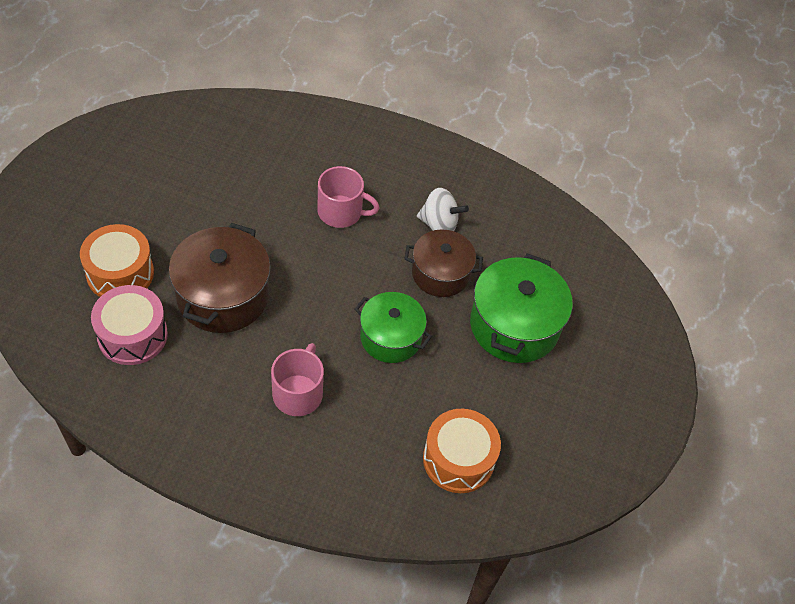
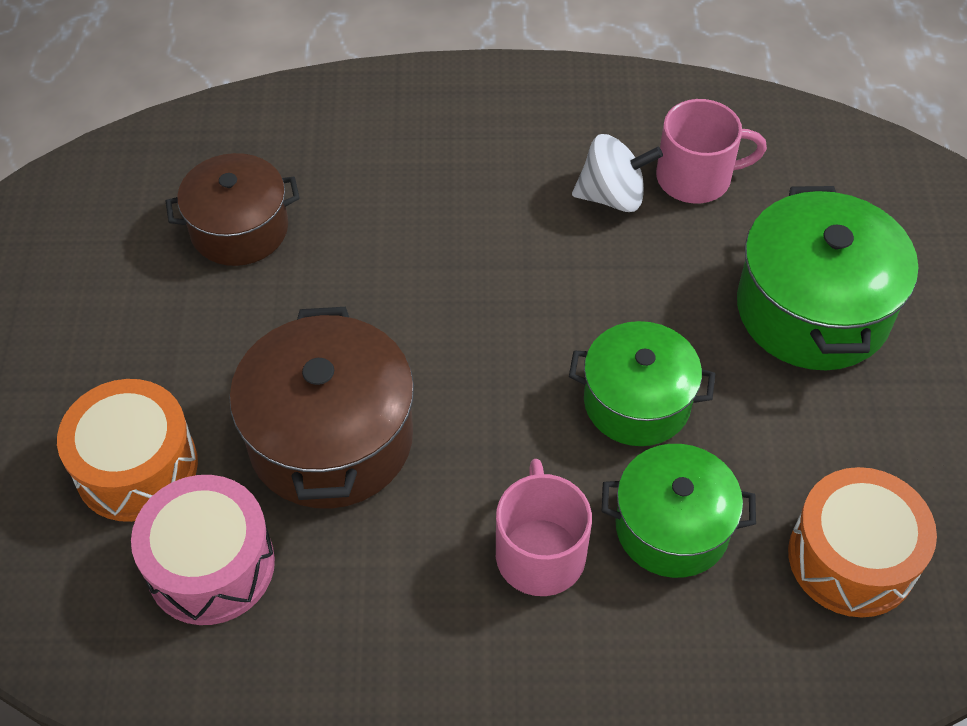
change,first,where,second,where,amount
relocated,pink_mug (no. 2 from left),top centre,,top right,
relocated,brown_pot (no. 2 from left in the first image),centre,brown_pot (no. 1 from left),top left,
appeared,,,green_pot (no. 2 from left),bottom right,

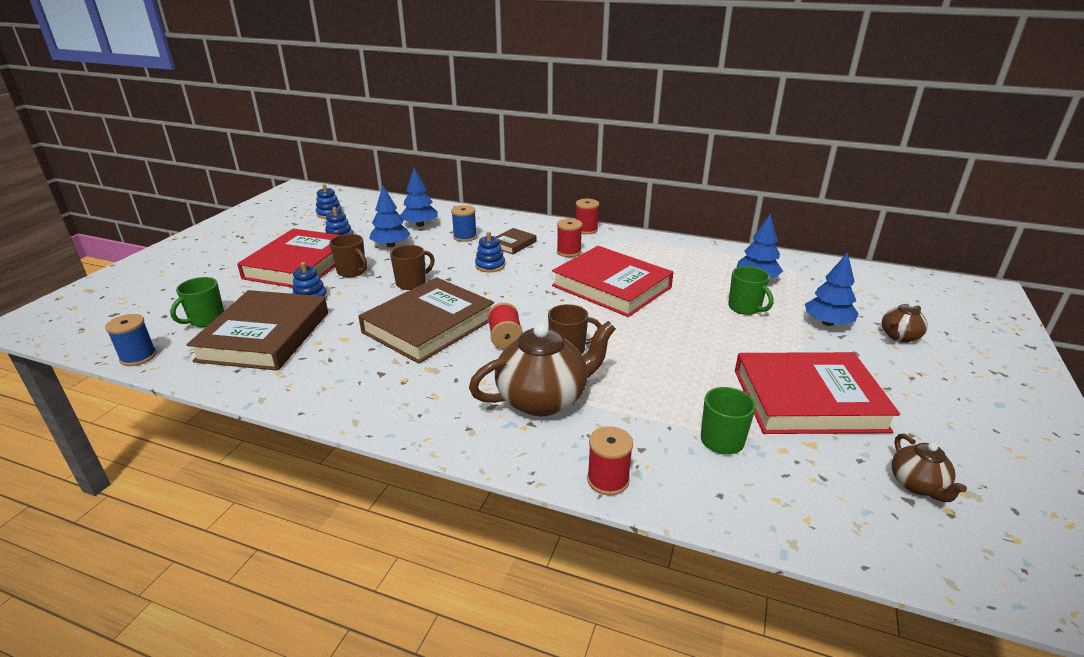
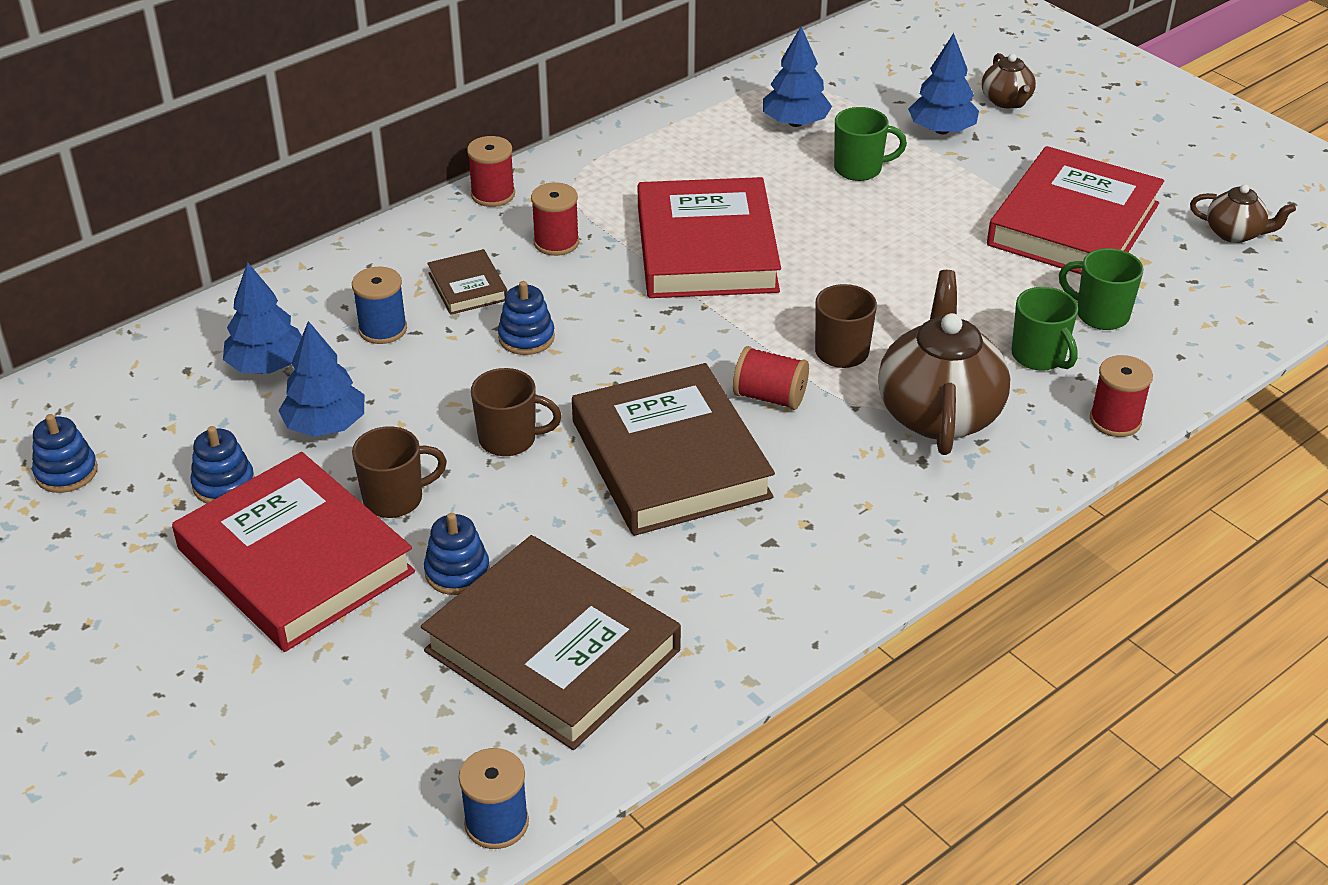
change,first,where,second,where,amount
spun,brown_mug (no. 2 from left),centre,,centre,105 degrees clockwise
spun,red_book (no. 2 from left),centre,,top centre,75 degrees counterclockwise
relocated,green_mug (no. 1 from left in the first image),middle left,green_mug (no. 2 from left),middle right,

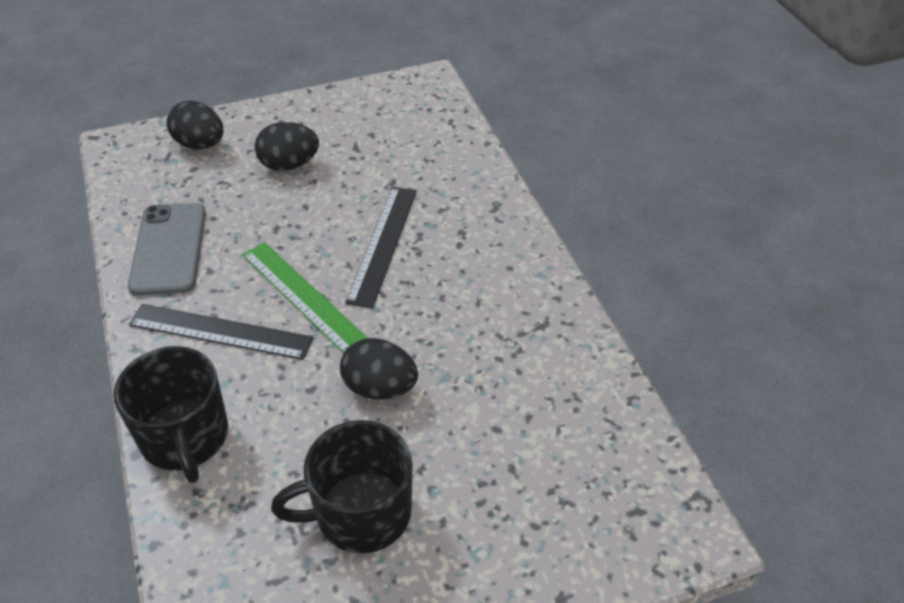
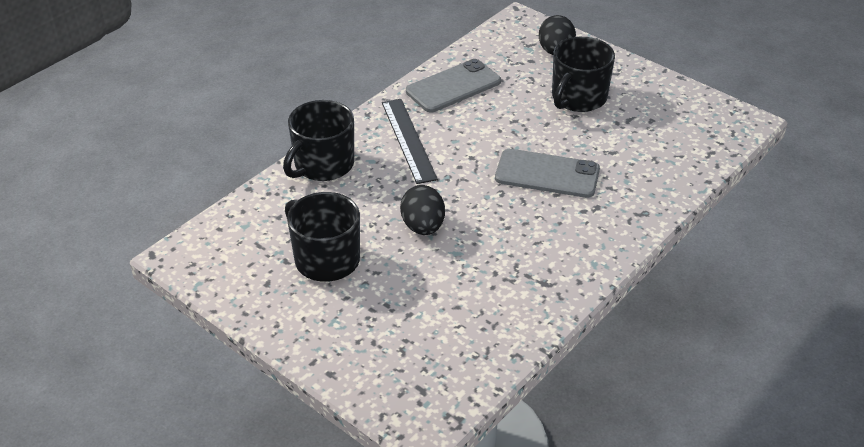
change,first,where,second,where,amount
exchanged,black_egg (no. 2 from left),top left,black_mug (no. 3 from left),top right,
exchanged,black_ruler (no. 2 from left),centre,grey_phone (no. 2 from left),centre,
missing,green_ruler,centre,,,

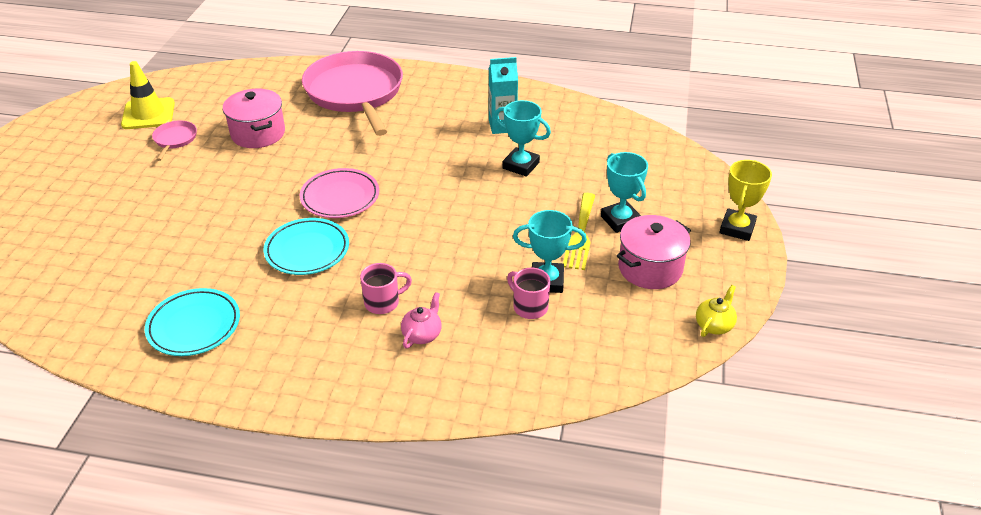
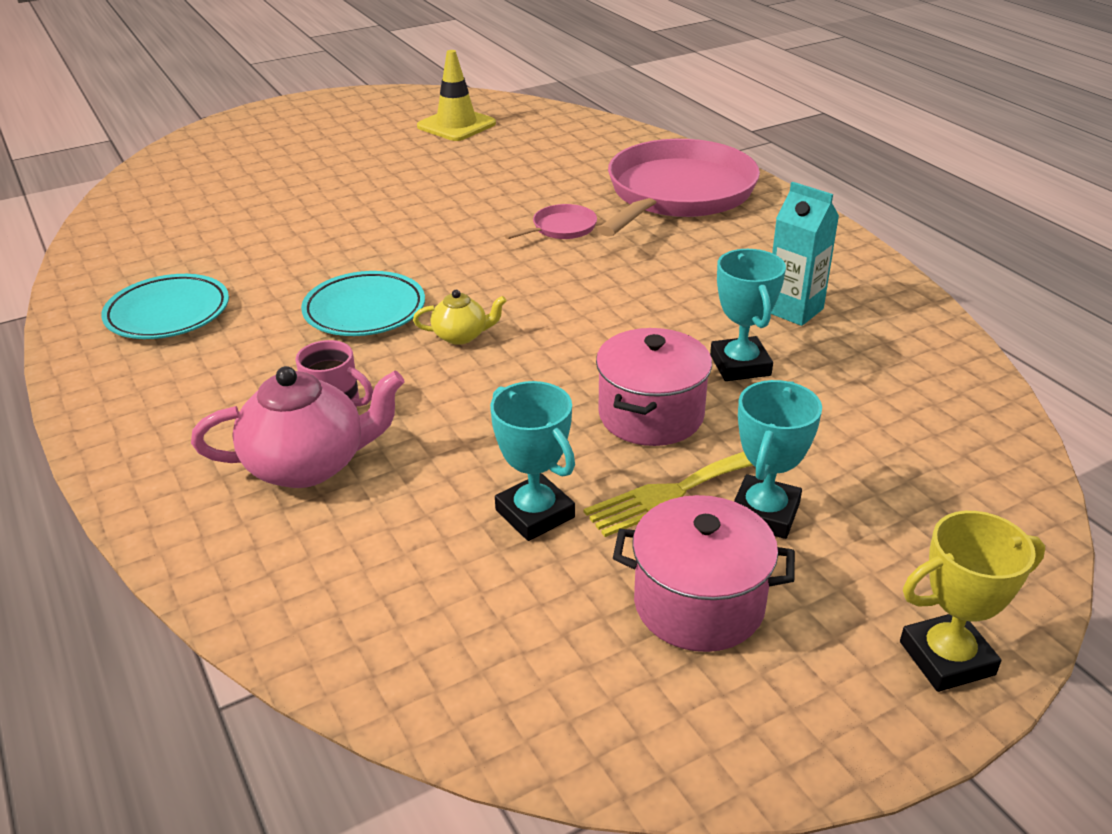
change,first,where,second,where,amount
relocated,pink_pot (no. 1 from left),top left,,centre,
relocated,pink_pan (no. 1 from left),top left,,top centre,
missing,pink_plate,centre,,,
missing,pink_mug (no. 2 from left),centre,,,
relocated,yellow_teapot,middle right,,centre,
size,pink_teapot,centre,,middle left,x1.90

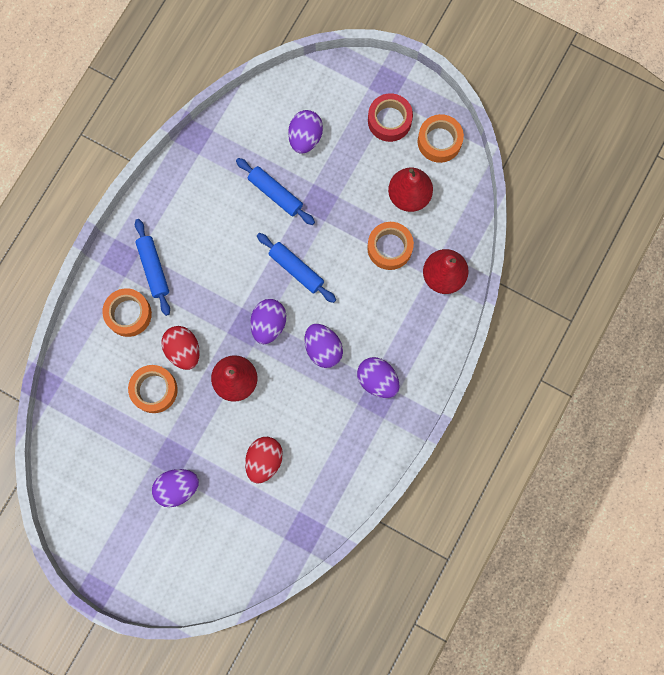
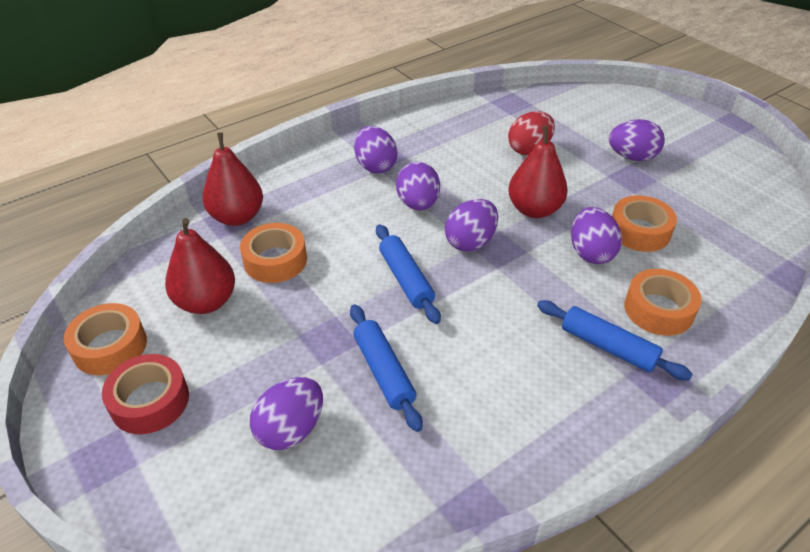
change,first,where,second,where,amount
spun,blue_rolling_pin (no. 1 from left in the first image),middle left,blue_rolling_pin (no. 3 from left),middle right,60 degrees counterclockwise
colour,red_egg (no. 1 from left),middle left,purple_egg (no. 5 from left),middle right,

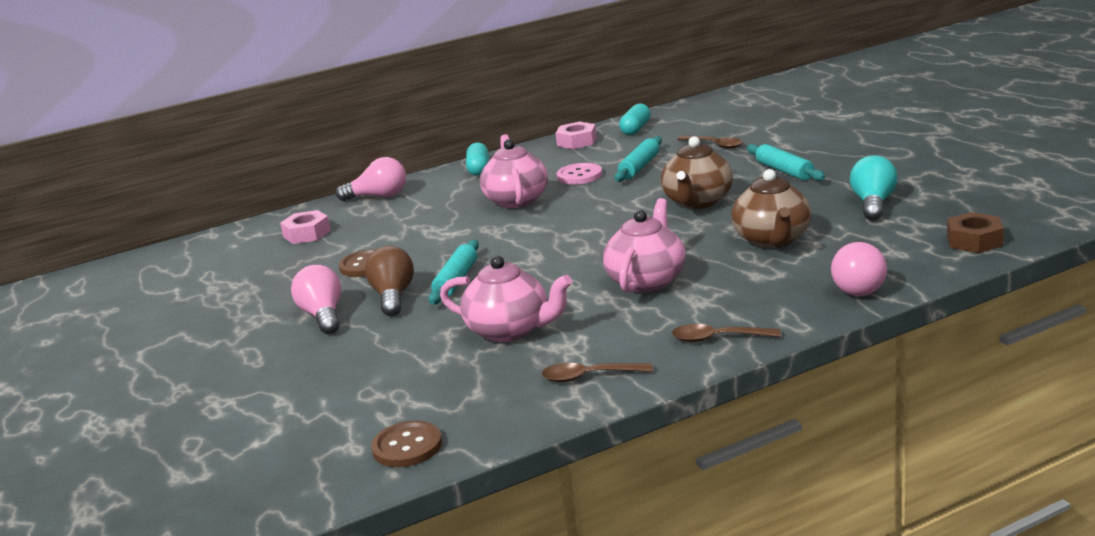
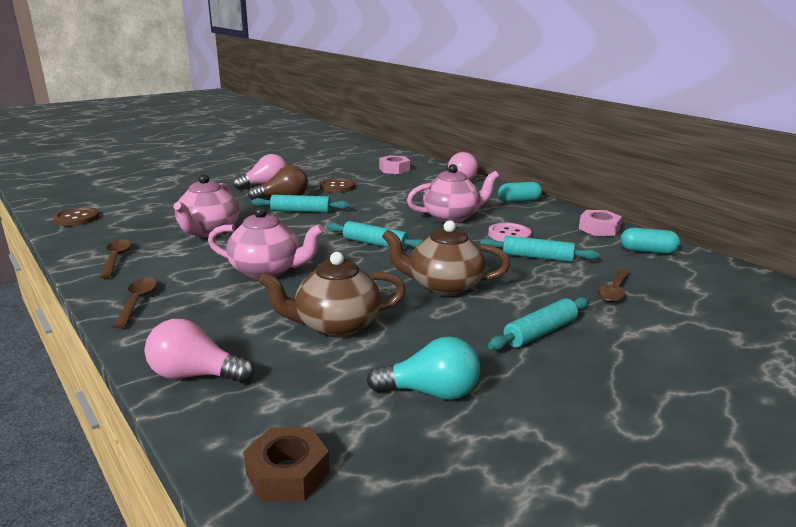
change,first,where,second,where,amount
appeared,,,turquoise_rolling_pin (no. 2 from left),centre,

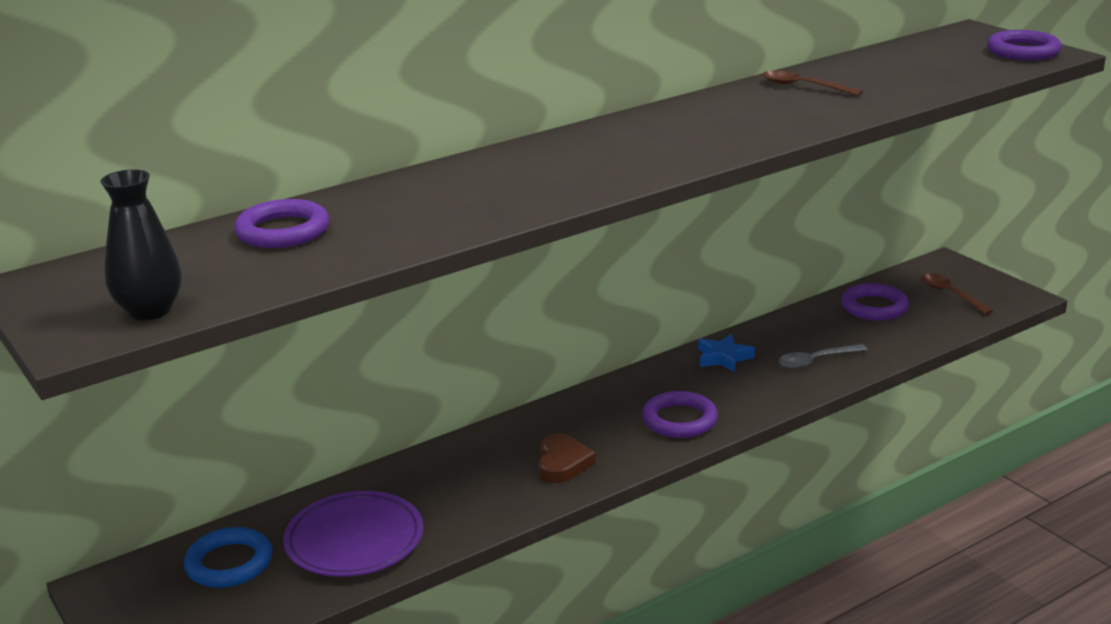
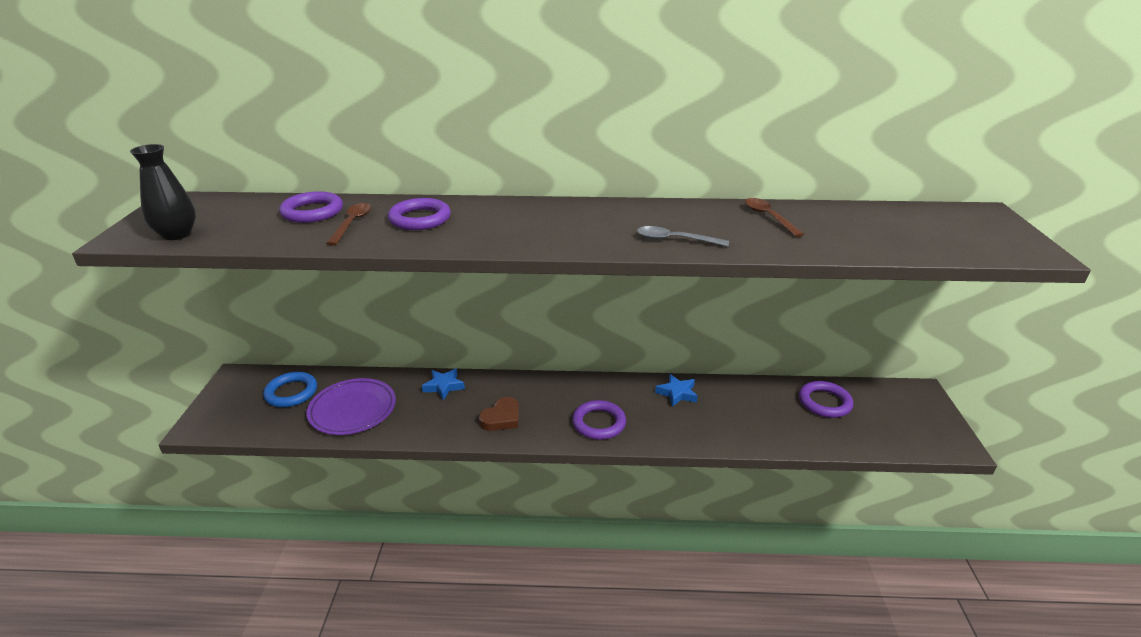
change,first,where,second,where,amount
relocated,purple_ring (no. 4 from left in the first image),top right,purple_ring (no. 2 from left),centre,
relocated,brown_spoon (no. 2 from left in the first image),middle right,brown_spoon (no. 1 from left),middle left,
relocated,grey_spoon,middle right,,centre,
appeared,,,blue_star (no. 1 from left),centre,

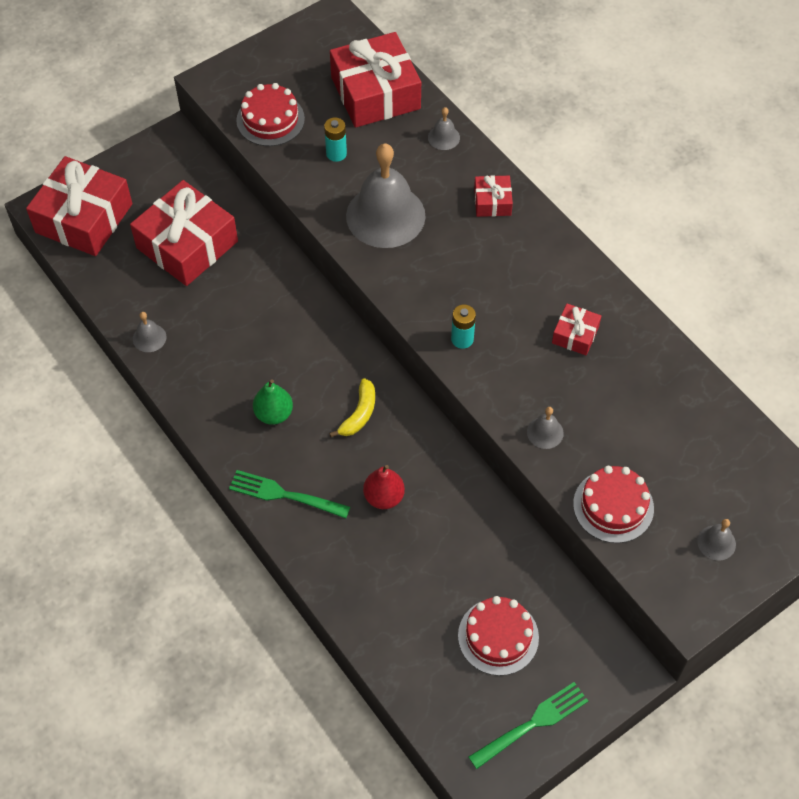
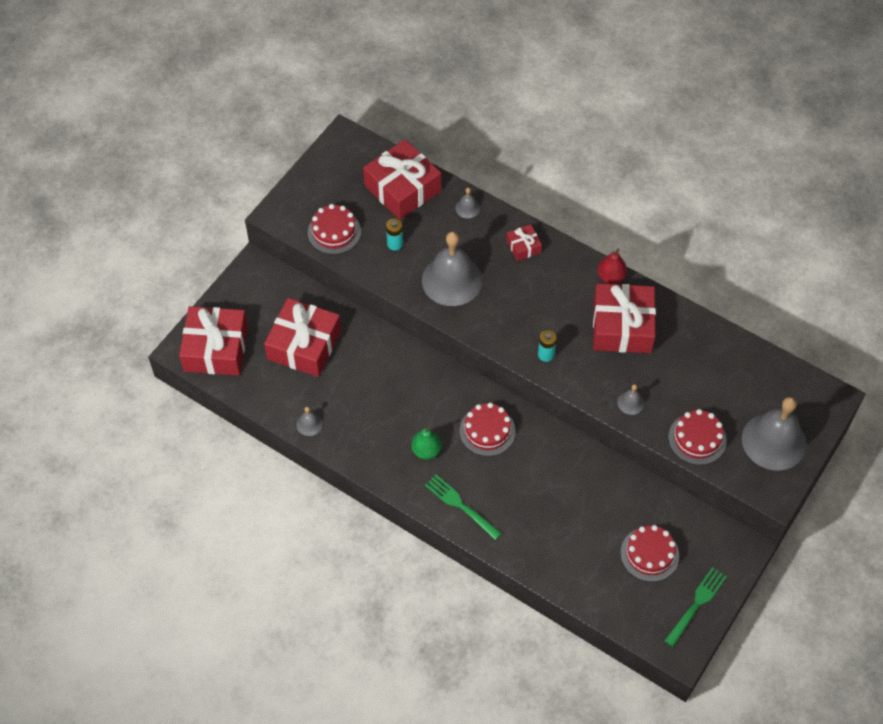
change,first,where,second,where,amount
size,red_gift (no. 5 from left),middle right,,middle right,x2.11
exchanged,yellow_banana,centre,red_cake (no. 2 from left),centre,
relocated,red_pear,centre,,middle right,
spun,green_fork (no. 1 from left),centre,,bottom centre,45 degrees clockwise
size,grey_bell (no. 5 from left),bottom right,,middle right,x2.38

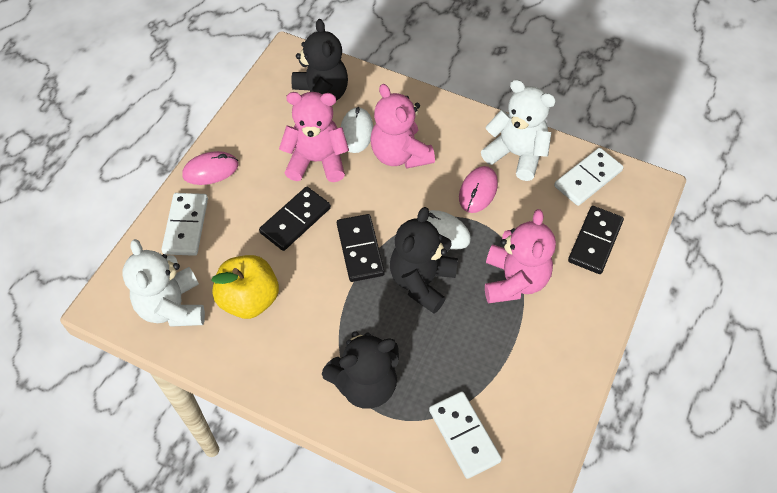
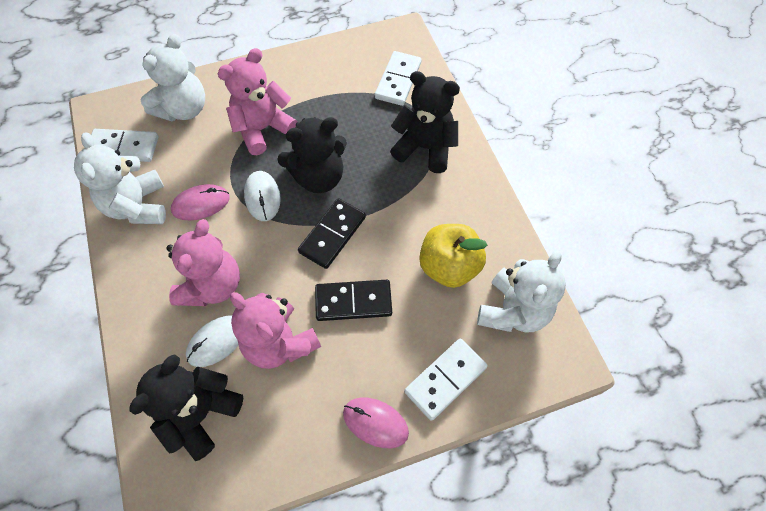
change,first,where,second,where,amount
exchanged,black_domino (no. 3 from left),middle right,white_teddy_bear (no. 2 from left),top left,

